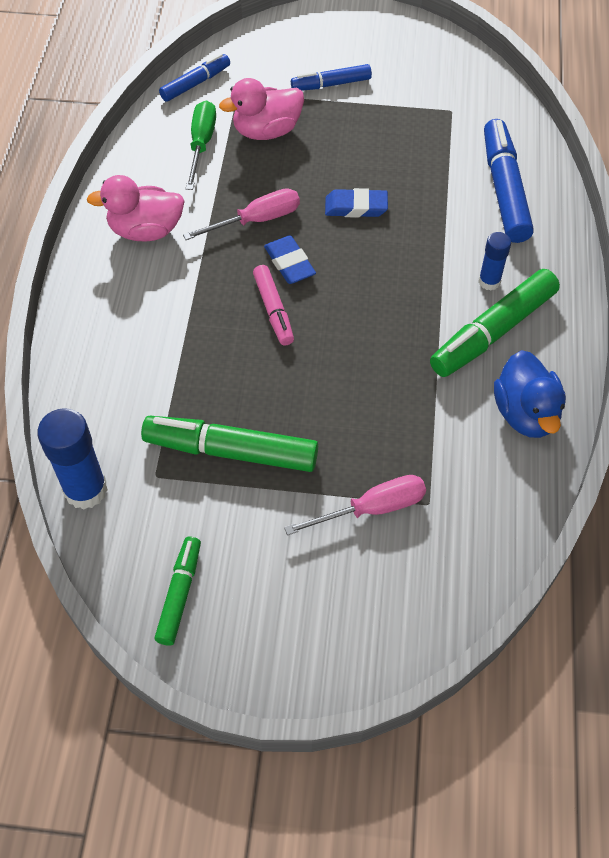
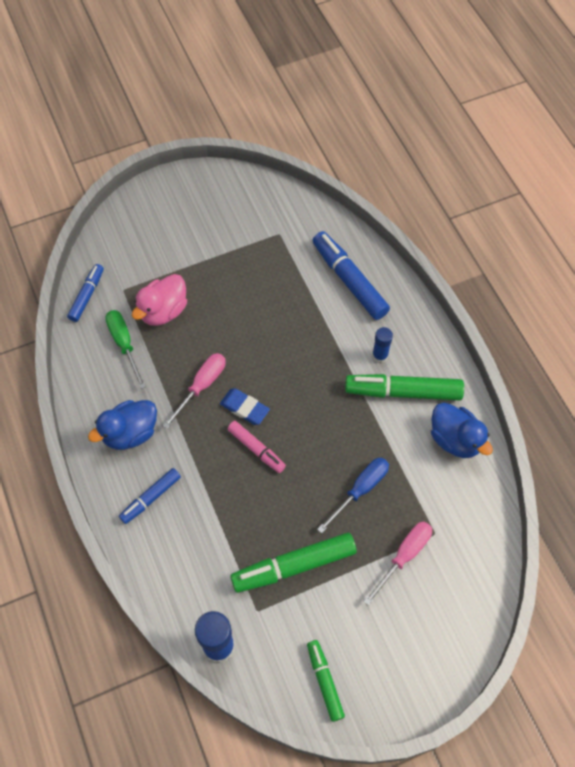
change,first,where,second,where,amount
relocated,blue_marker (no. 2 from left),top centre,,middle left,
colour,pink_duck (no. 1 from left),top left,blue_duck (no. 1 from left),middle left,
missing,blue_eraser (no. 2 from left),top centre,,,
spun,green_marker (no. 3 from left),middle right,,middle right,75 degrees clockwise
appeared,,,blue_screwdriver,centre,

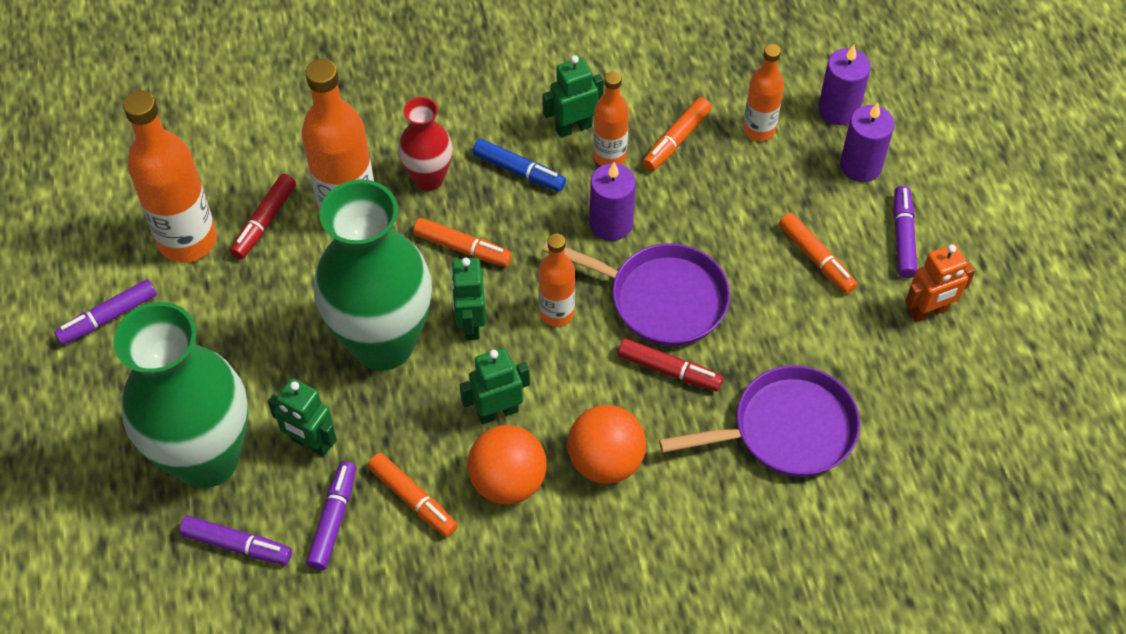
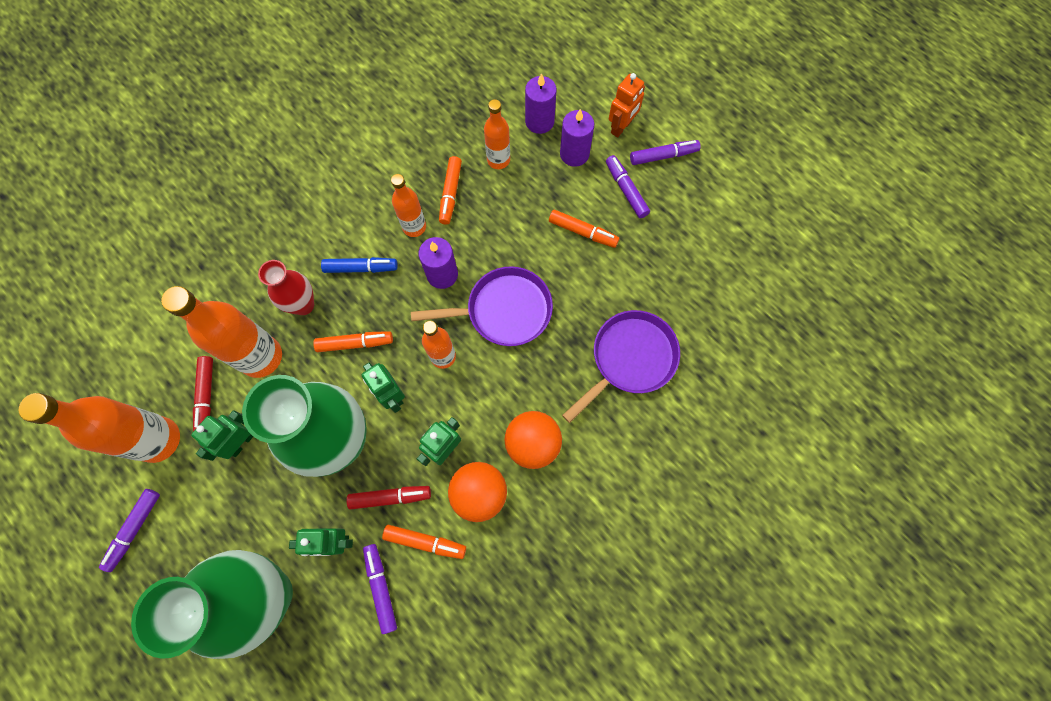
change,first,where,second,where,amount
relocated,green_robot (no. 4 from left in the first image),top centre,green_robot (no. 1 from left),middle left,
relocated,orange_robot,middle right,,top centre,
relocated,red_marker (no. 2 from left),centre,,bottom centre,
relocated,purple_marker (no. 2 from left in the first image),bottom left,purple_marker (no. 4 from left),top centre,

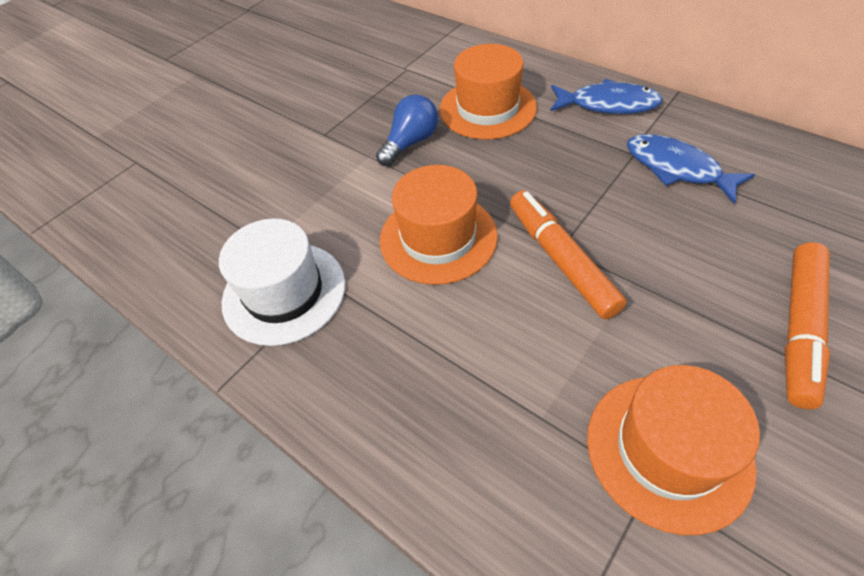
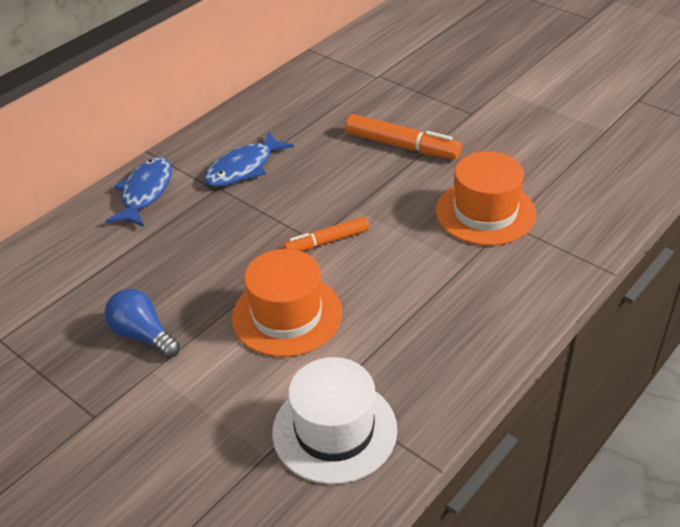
change,first,where,second,where,amount
missing,orange_hat (no. 2 from left),top centre,,,
size,orange_marker (no. 1 from left),centre,,centre,x0.66

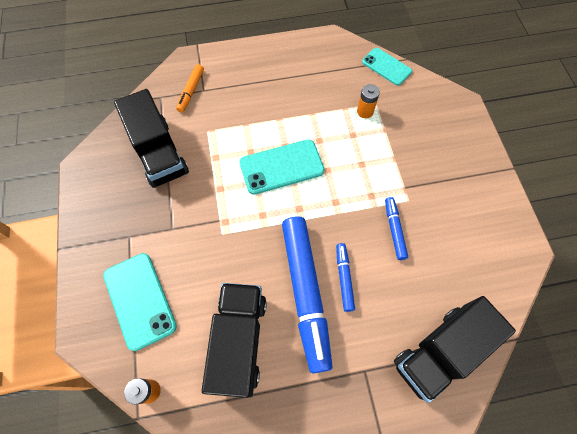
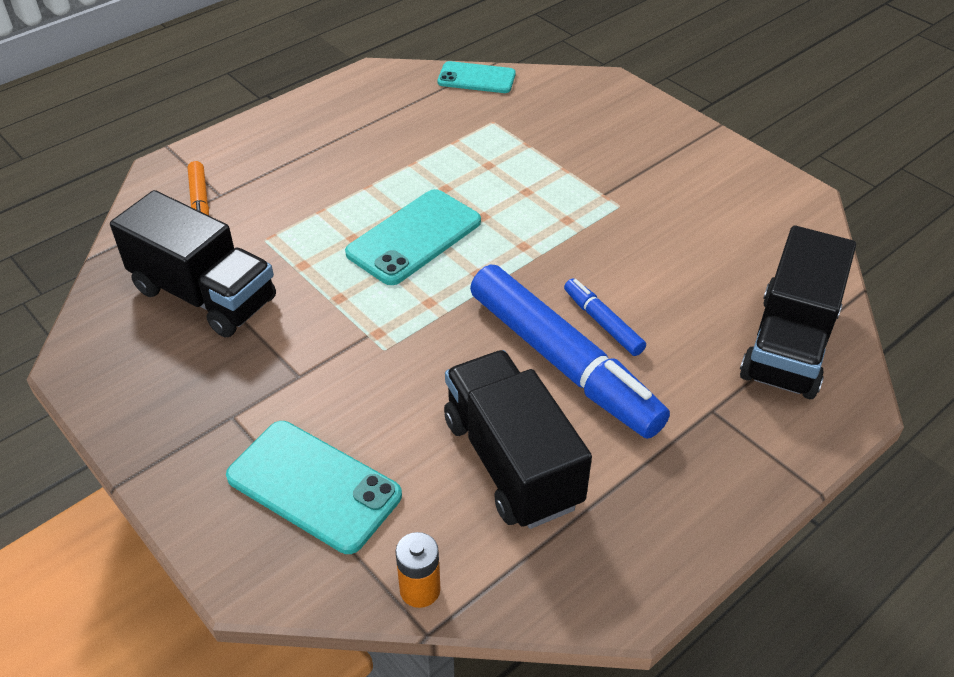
change,first,where,second,where,amount
missing,orange_battery (no. 2 from left),top centre,,,
missing,blue_marker (no. 3 from left),middle right,,,

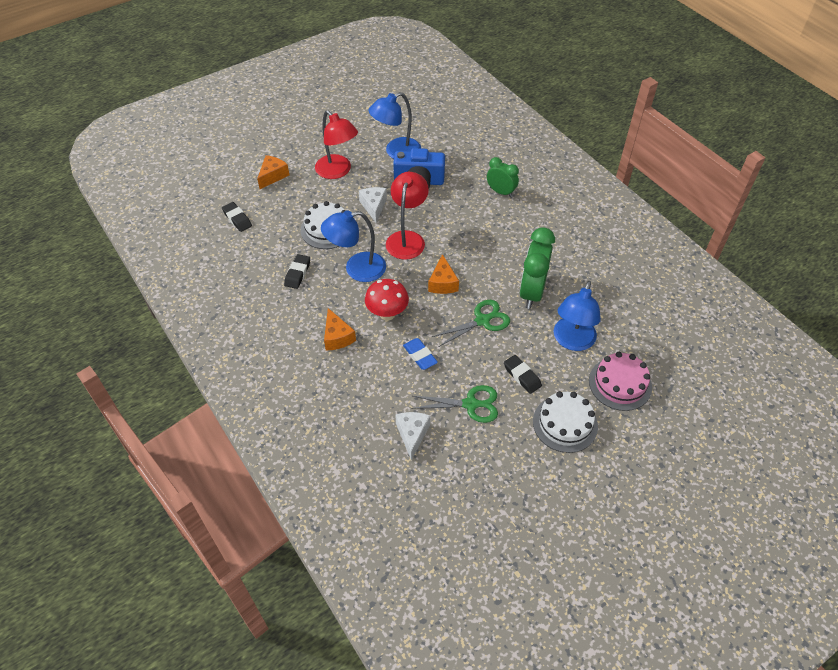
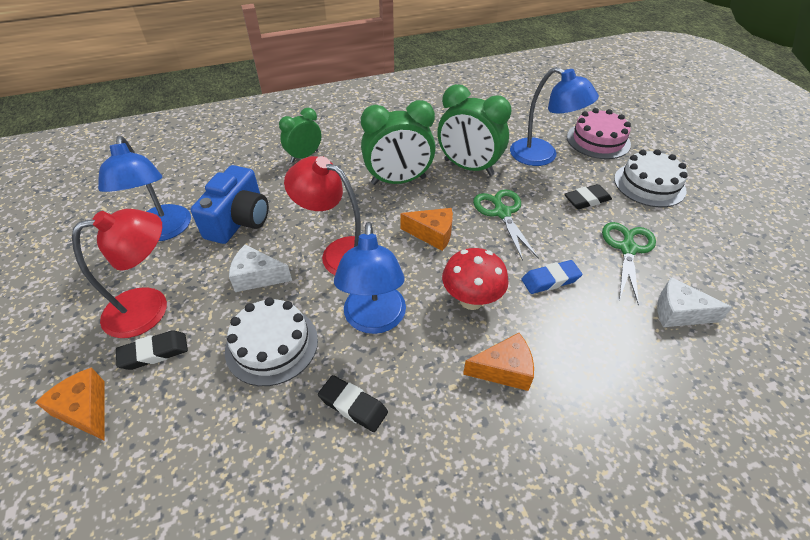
change,first,where,second,where,amount
relocated,black_eraser (no. 1 from left),top left,,middle left,
appeared,,,green_clock (no. 2 from left),top centre,

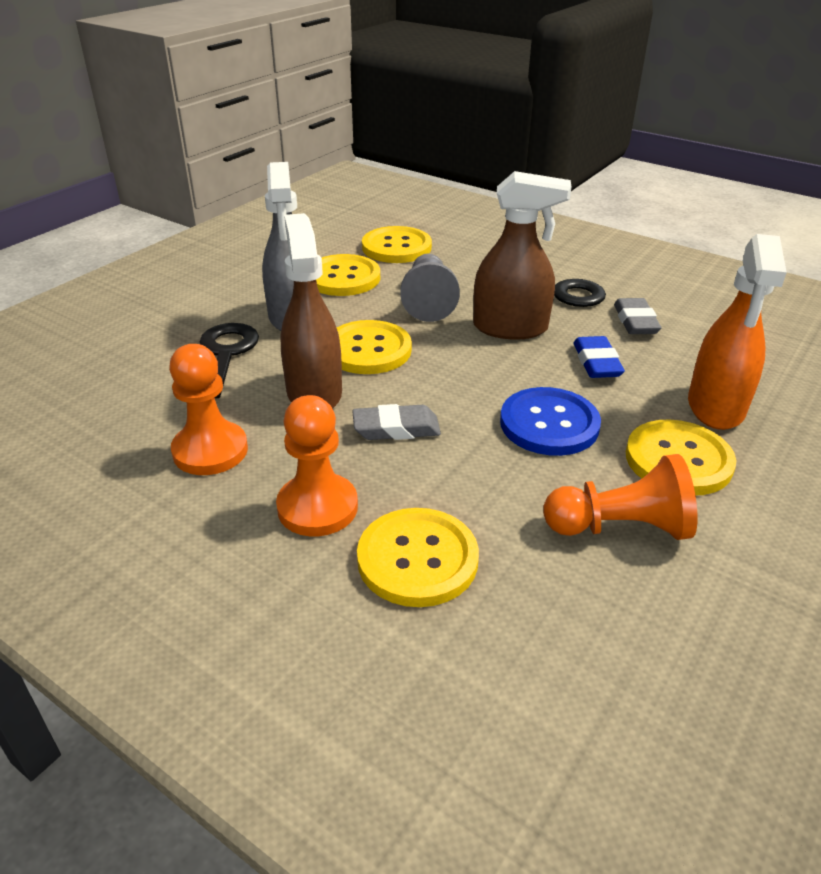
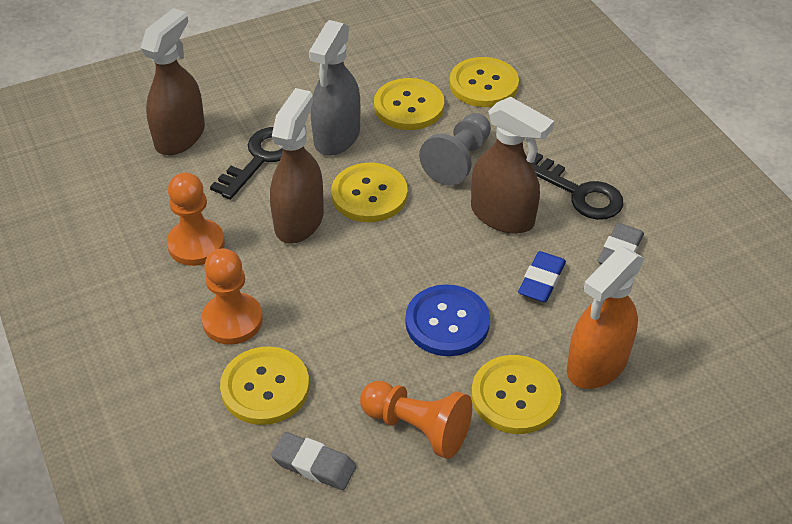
change,first,where,second,where,amount
relocated,grey_eraser (no. 1 from left),centre,,bottom centre,
appeared,,,brown_spray_bottle (no. 1 from left),top left,

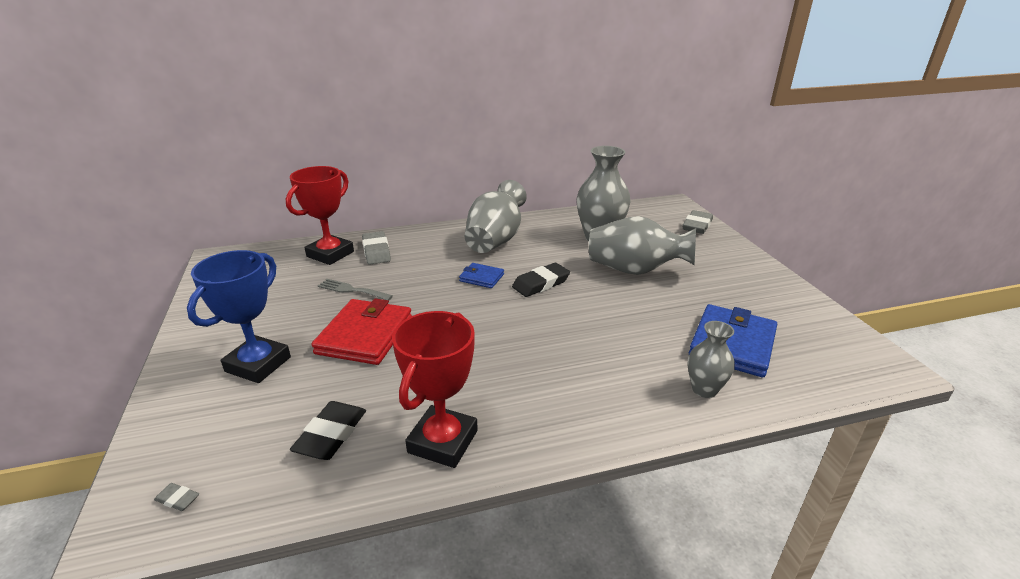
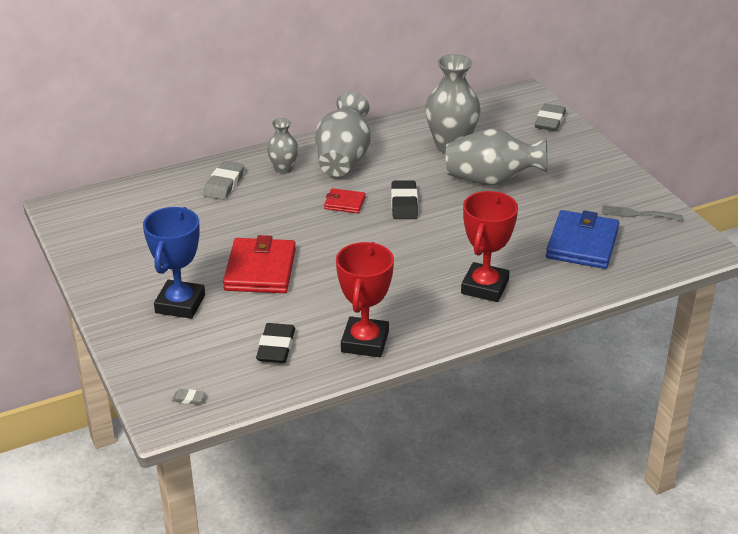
change,first,where,second,where,amount
relocated,red_trophy (no. 1 from left in the first image),middle left,red_trophy (no. 2 from left),centre,
spun,grey_eraser (no. 2 from left),centre,,middle left,45 degrees clockwise
colour,blue_wallet (no. 1 from left),centre,red_wallet (no. 2 from left),centre,
spun,black_eraser (no. 2 from left),centre,,centre,45 degrees counterclockwise
relocated,grey_fork,centre,,middle right,
relocated,grey_vase (no. 4 from left in the first image),middle right,grey_vase (no. 1 from left),top centre,

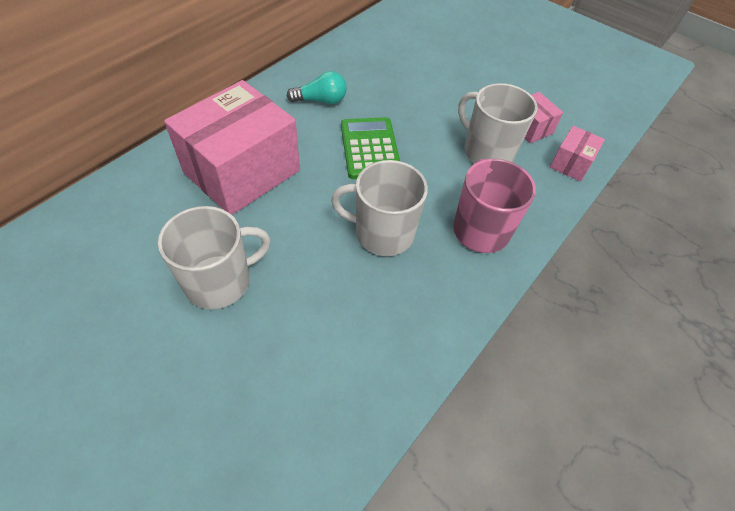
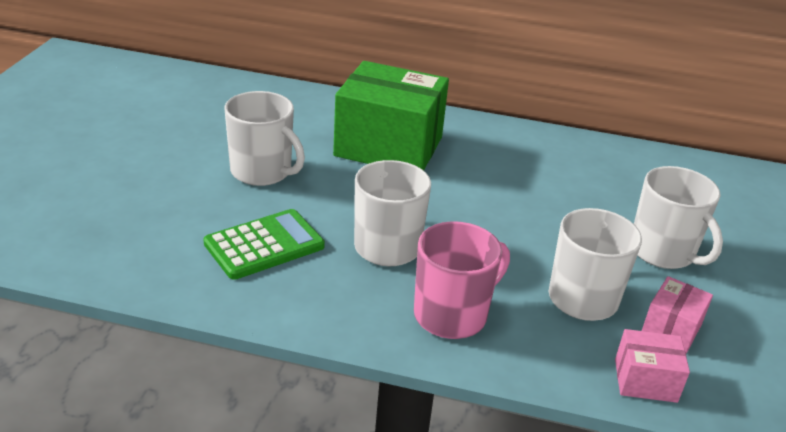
change,first,where,second,where,amount
missing,turquoise_light_bulb,top centre,,,
colour,pink_box (no. 1 from left),top left,green_box,top centre,
relocated,green_calculator,top centre,,centre,
appeared,,,white_mug (no. 4 from left),middle right,

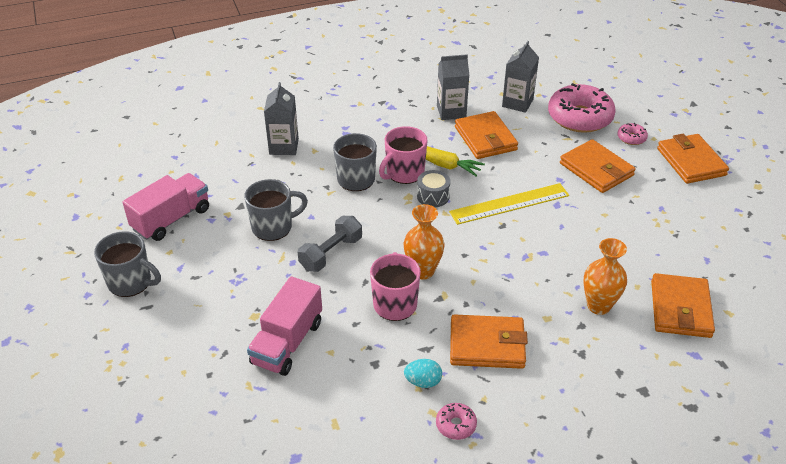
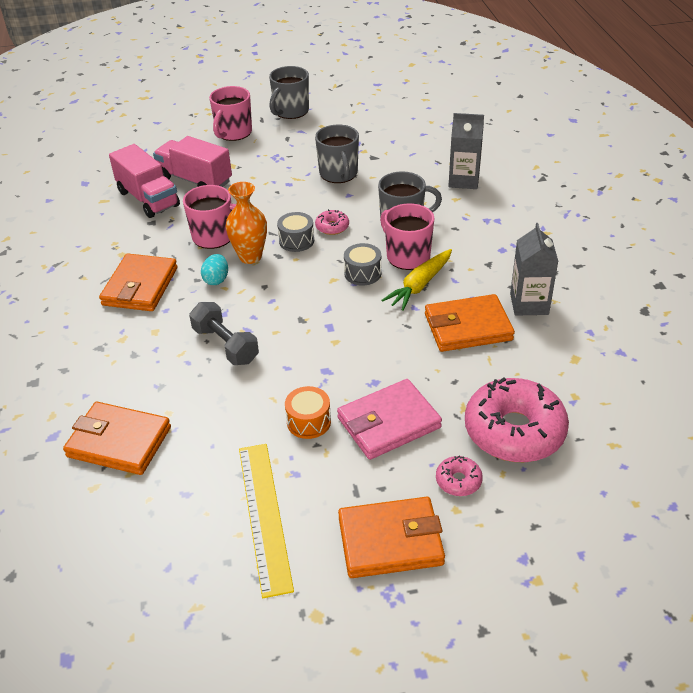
change,first,where,second,where,amount
missing,grey_carton (no. 3 from left),top centre,,,
colour,orange_wallet (no. 3 from left),middle right,pink_wallet,centre,
relocated,pink_truck (no. 1 from left),middle left,,top left,
relocated,yellow_ruler,centre,,bottom centre,
relocated,grey_dumbbell,centre,,middle left,
missing,orange_vase (no. 2 from left),middle right,,,
relocated,turquoise_egg,bottom centre,,middle left,
relocated,pink_donut (no. 1 from left),bottom centre,,top centre,
appeared,,,pink_mug (no. 2 from left),top left,
appeared,,,grey_drum (no. 1 from left),centre,
appeared,,,orange_drum,centre,

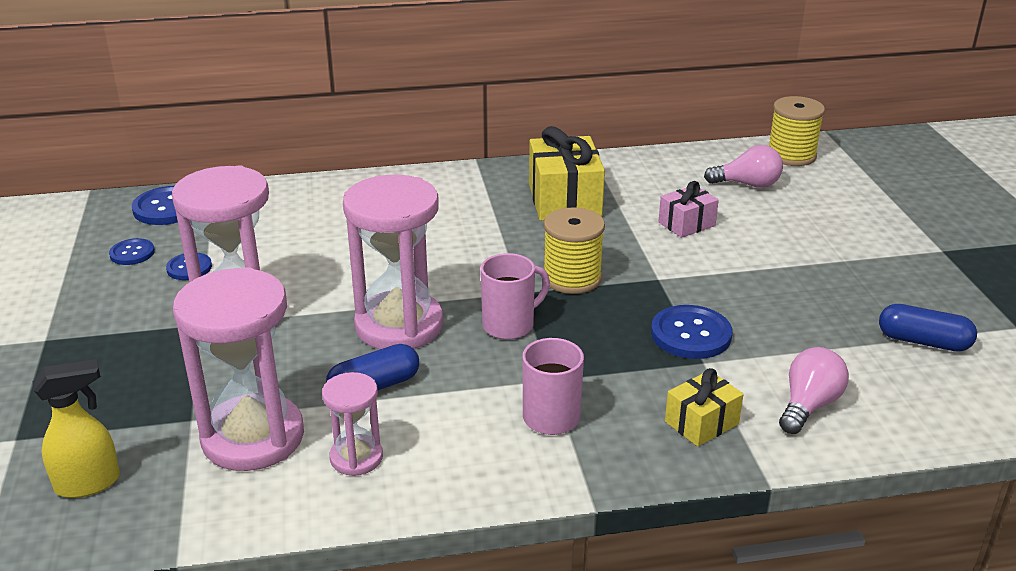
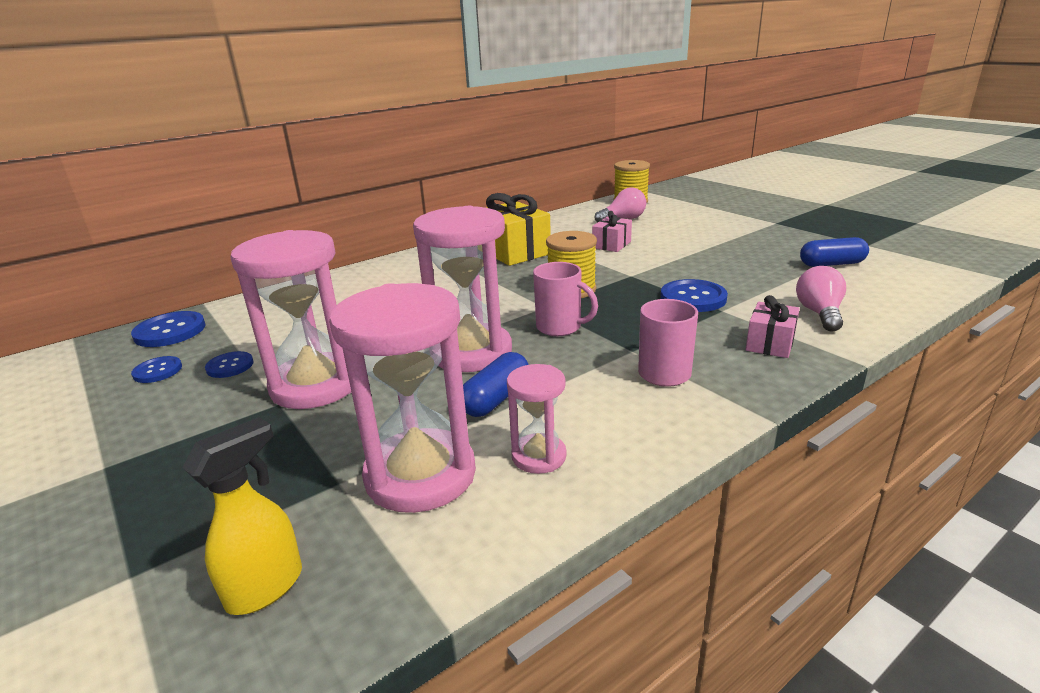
change,first,where,second,where,amount
spun,pink_mug (no. 1 from left),centre,,centre,90 degrees clockwise
colour,yellow_gift (no. 2 from left),bottom right,pink_gift (no. 2 from left),middle right,

